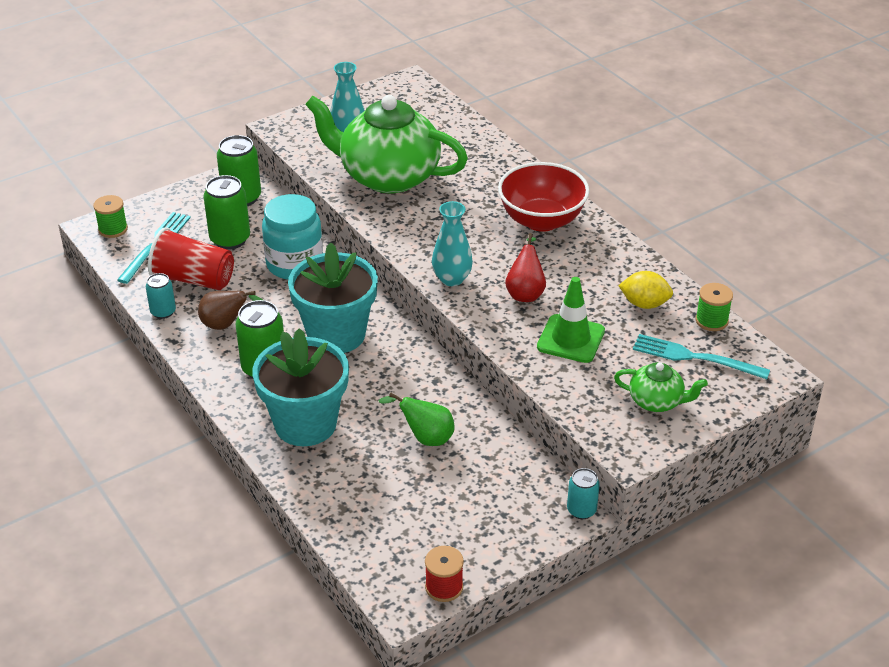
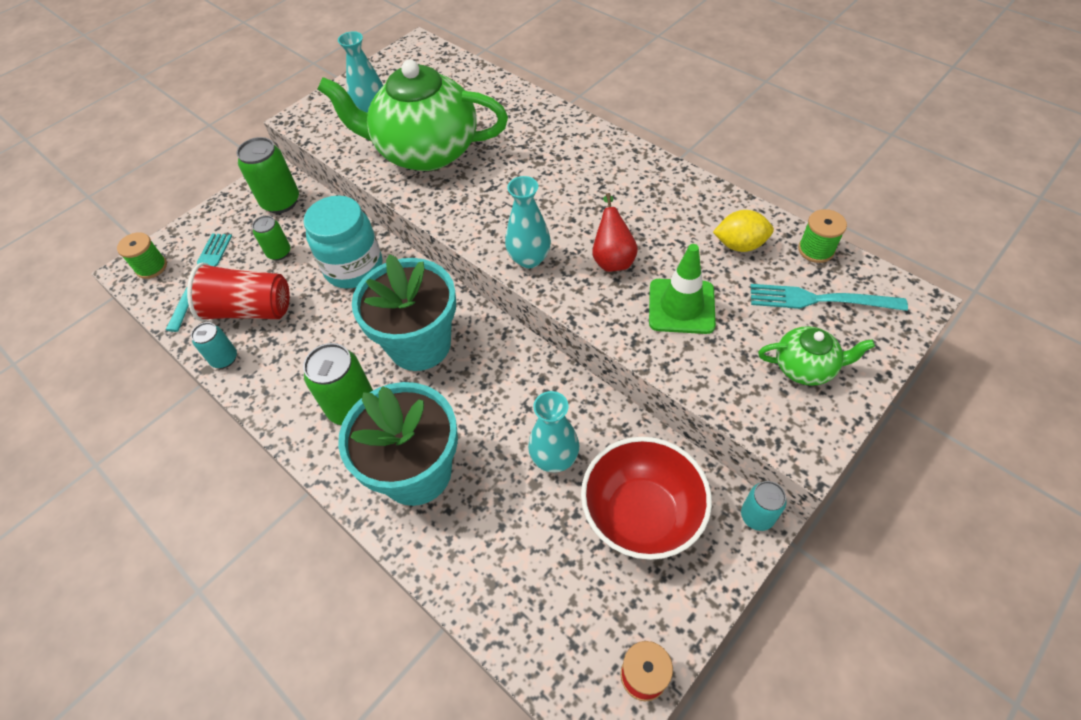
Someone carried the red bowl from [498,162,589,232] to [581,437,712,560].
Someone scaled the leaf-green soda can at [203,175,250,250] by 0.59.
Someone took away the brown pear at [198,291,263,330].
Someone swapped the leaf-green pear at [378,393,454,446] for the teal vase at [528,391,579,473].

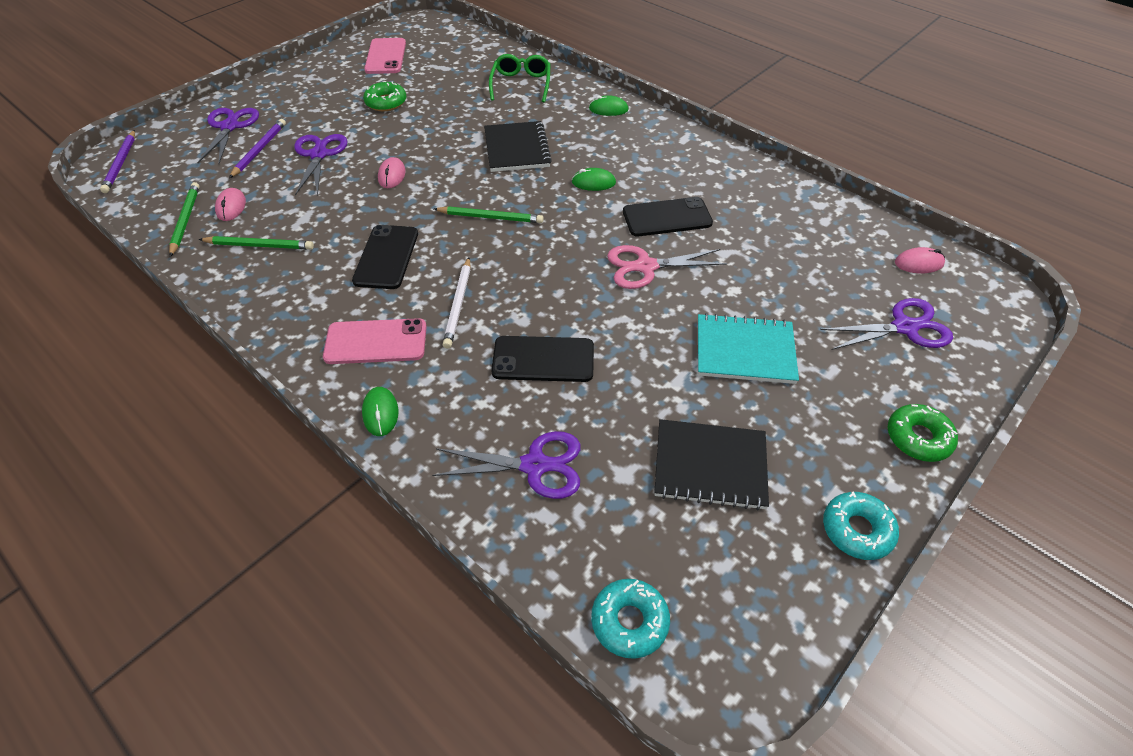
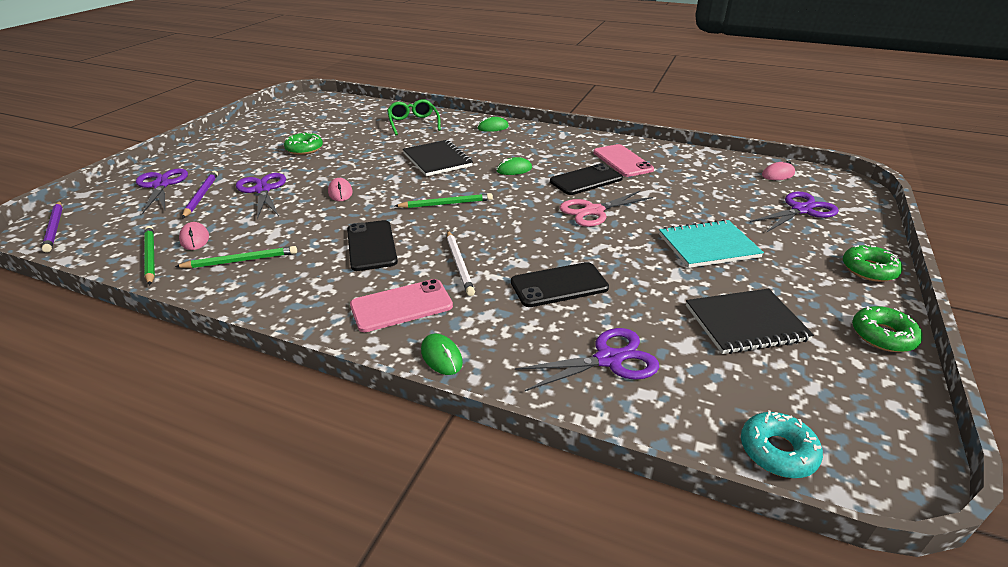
Someone carried the rosy phone from [364,38,406,74] to [593,144,654,177].
Someone repainted the teal doughnut at [823,492,899,560], which became the leaf-green doughnut at [852,306,923,352].

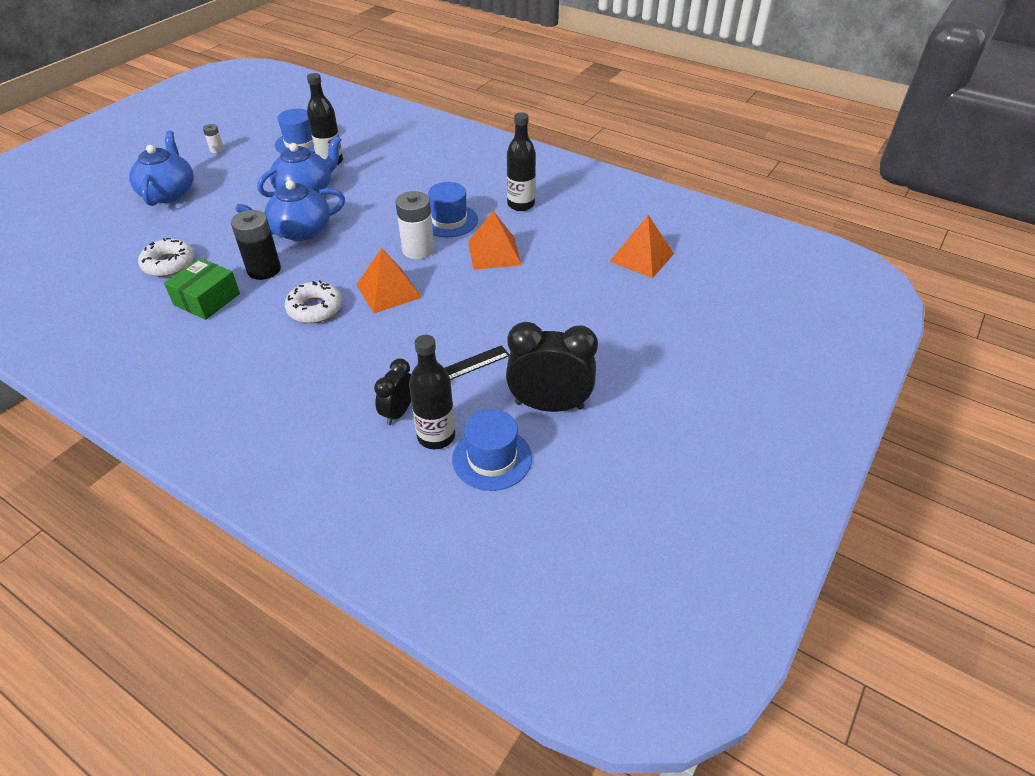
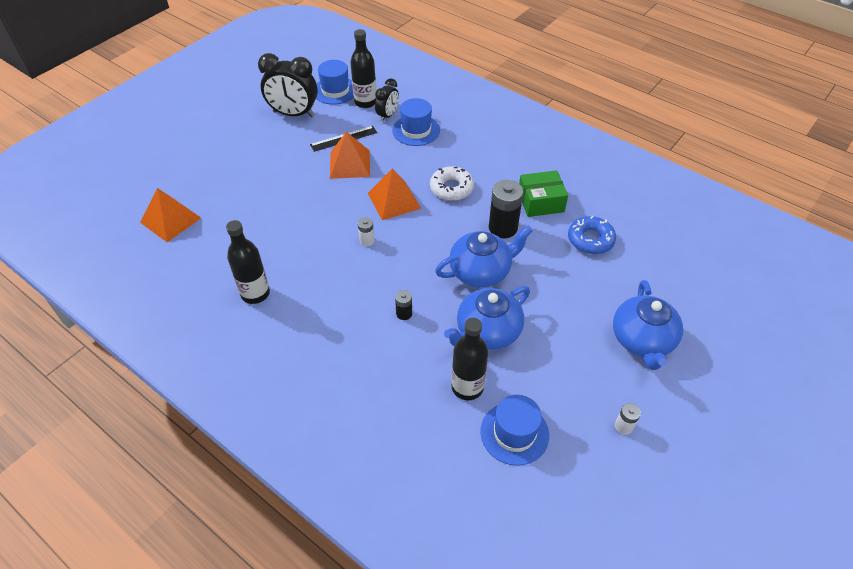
Someone carried the royal blue tall hat from [428,182,478,237] to [392,98,440,146].
Someone scaled the white battery at [396,191,434,259] by 0.50.
Someone carried the bright orange pyramid shape from [468,211,521,270] to [330,132,370,179].
Someone repainted the white doughnut at [138,238,194,277], which became the royal blue doughnut at [568,216,616,254].
Someone rotated the leaf-green parcel at [164,258,240,320] by 45 degrees clockwise.
Someone put down the jet-black battery at [395,290,412,320].

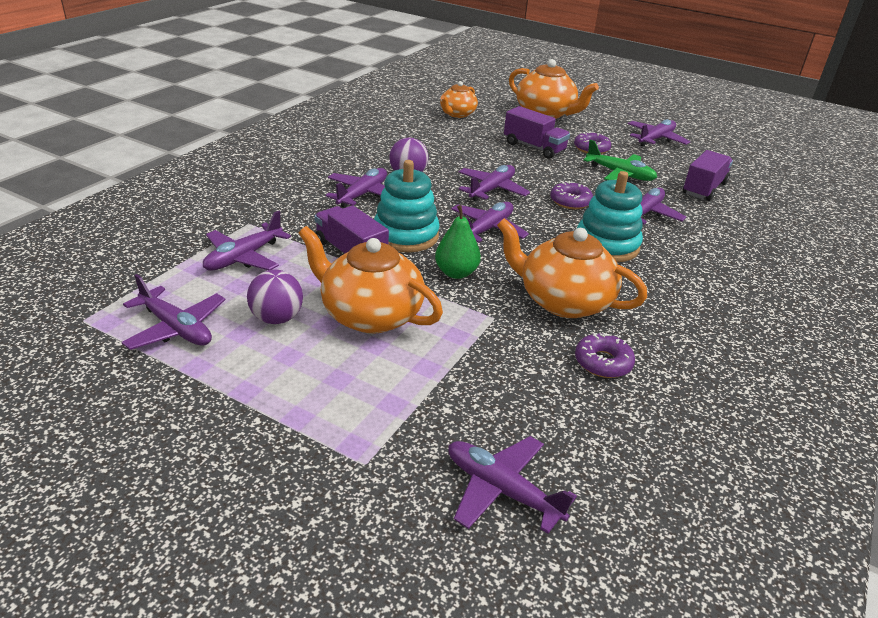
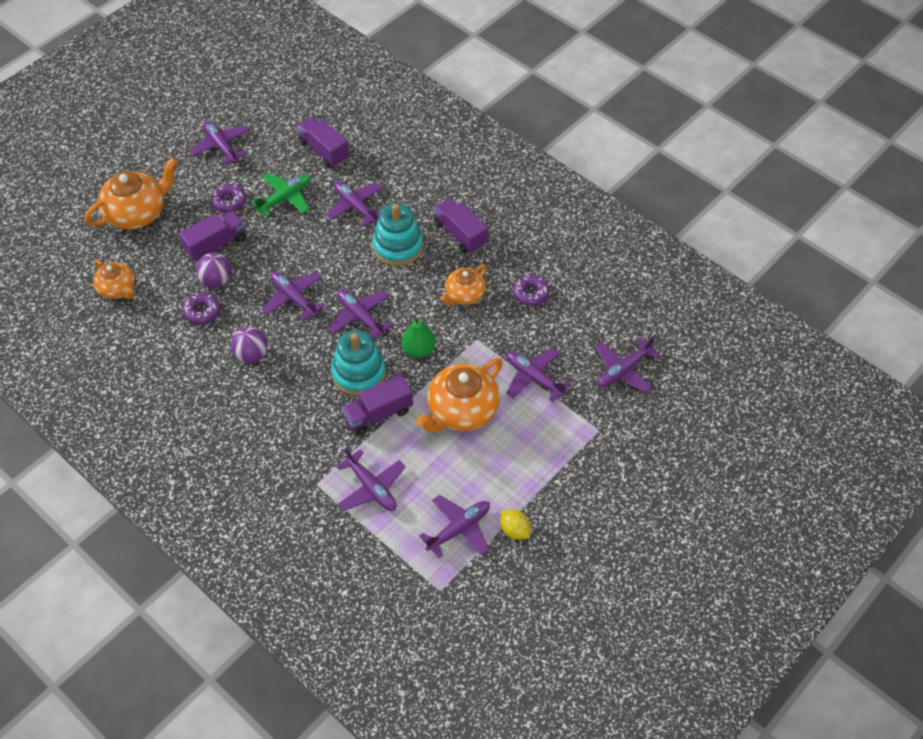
Someone carried the purple plane from [325,168,387,208] to [506,348,571,402].
Someone carried the purple doughnut from [550,181,593,209] to [182,292,220,324].
Someone scaled the bright orange teapot at [497,218,647,318] by 0.60.
Someone carried the purple ball from [247,269,303,324] to [196,253,232,288].
Someone put down the purple truck at [433,198,488,253].
Someone put down the yellow toy lemon at [500,509,530,540].

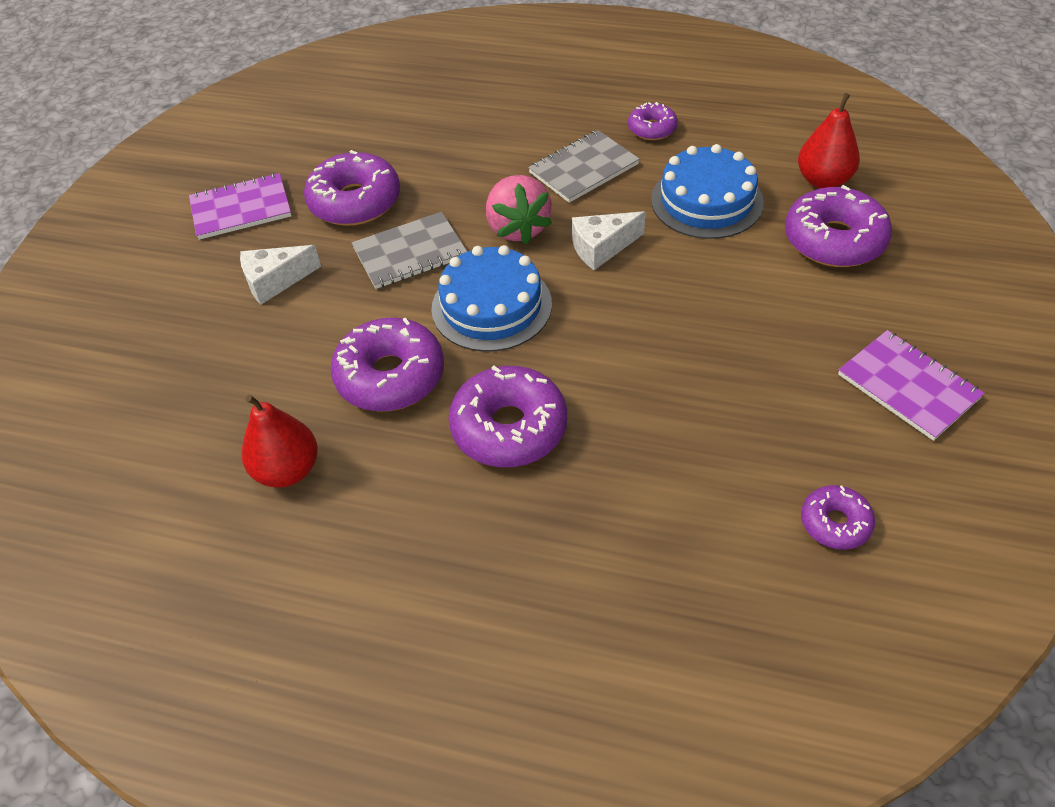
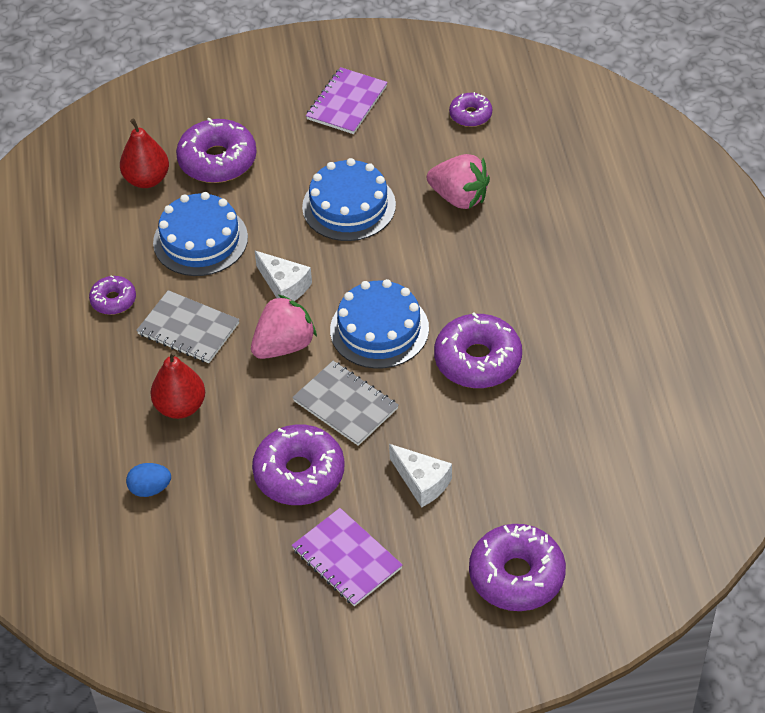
Someone carried the purple doughnut from [449,366,567,467] to [469,524,566,611].
Someone carried the red pear from [242,395,318,488] to [151,351,205,419].
Someone put down the rosy toy strawberry at [427,154,490,209].
Someone put down the royal blue gateau at [302,158,396,241].
Someone put down the royal blue egg at [126,463,171,497].

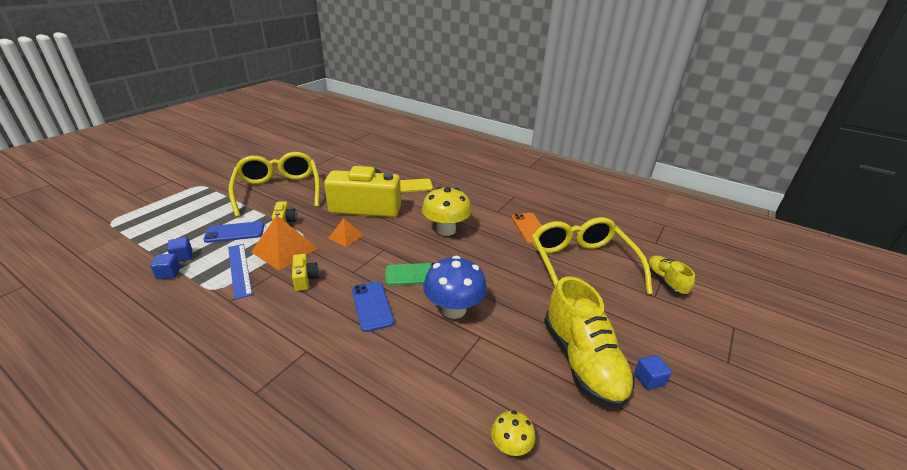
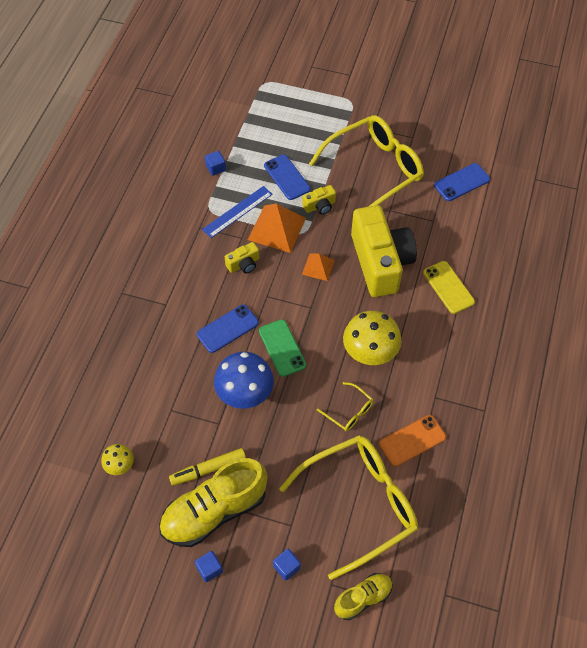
Someone carried the royal blue cube from [167,237,192,261] to [273,549,301,581].
Someone put down the royal blue phone at [434,163,490,201].
Someone put down the yellow spectacles at [317,382,373,431].
Someone put down the yellow marker at [169,448,246,486].

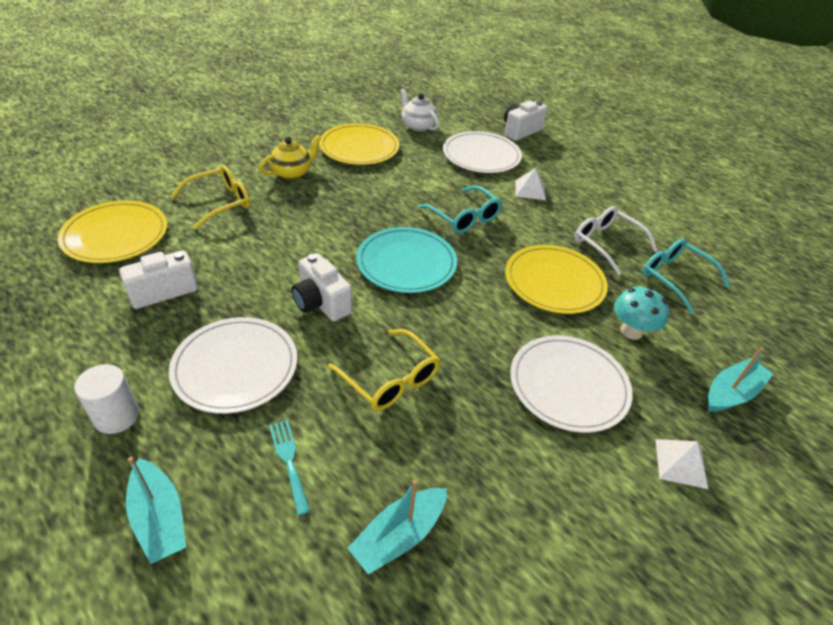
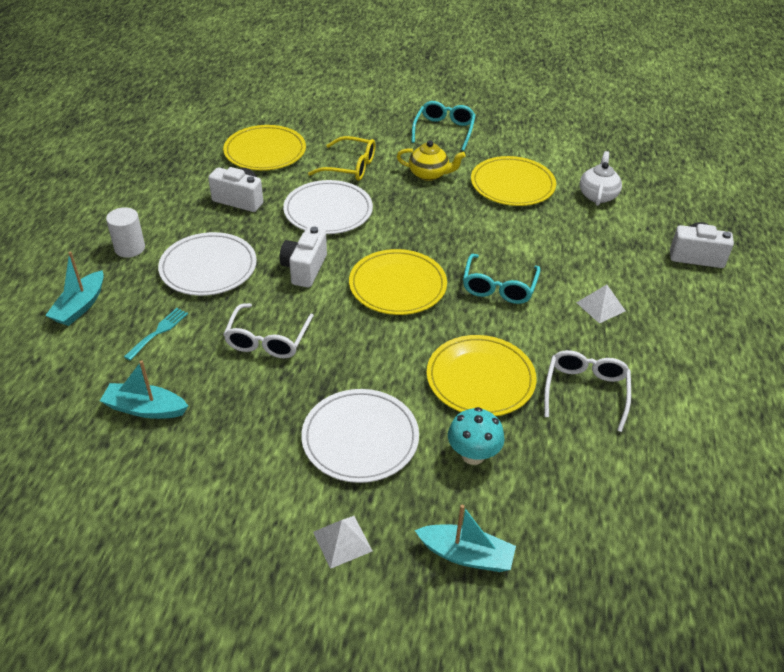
Someone carried the white flat dish from [443,131,522,173] to [283,180,373,234].
Someone repainted the teal flat dish at [356,227,457,293], which became the yellow flat dish at [349,249,447,315].
Someone carried the teal spectacles from [642,239,730,314] to [411,101,476,151].
Someone repainted the yellow spectacles at [328,329,440,411], which became the white spectacles at [223,303,314,358].

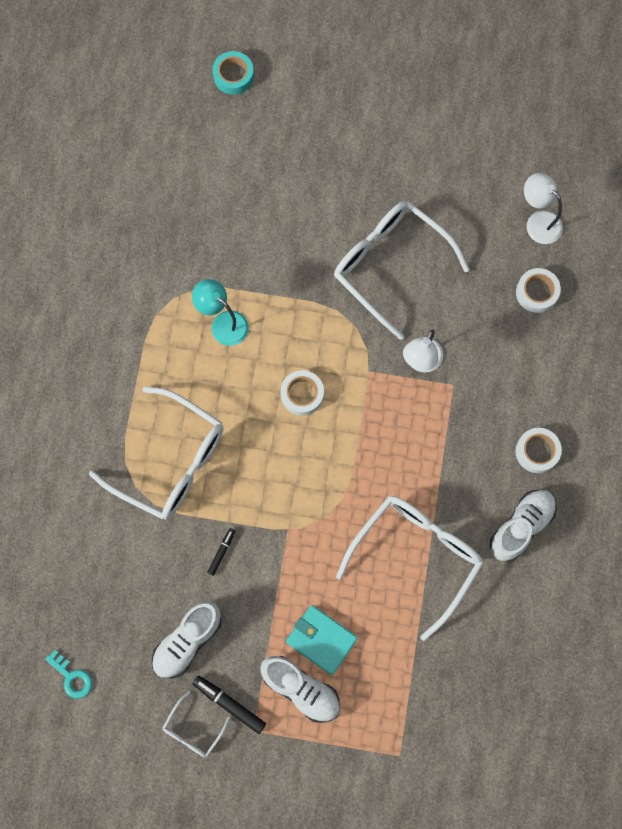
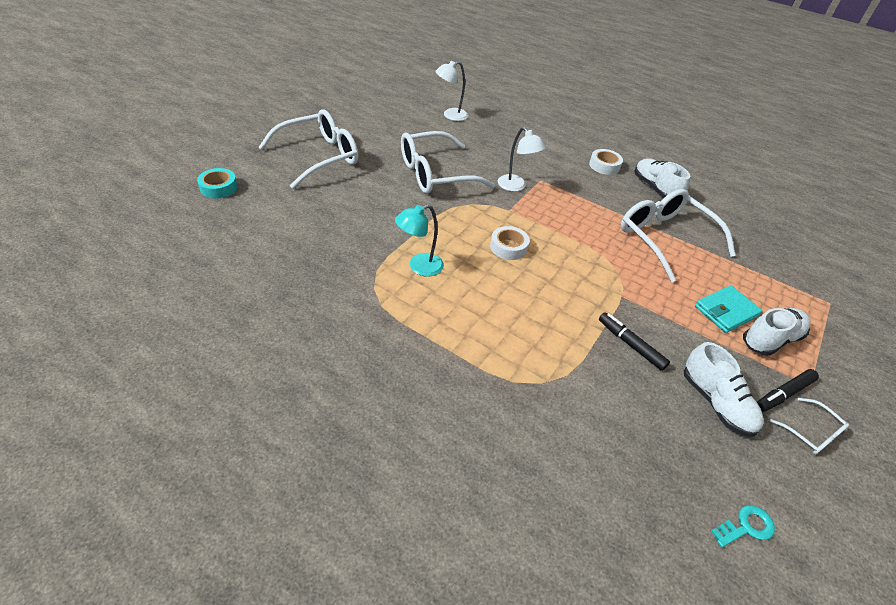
Someone took away the white sticky tape at [516,268,561,313].
Someone carried the white spectacles from [89,387,223,520] to [258,109,358,189].
Someone scaled the jet-black marker at [207,528,235,576] by 1.63.

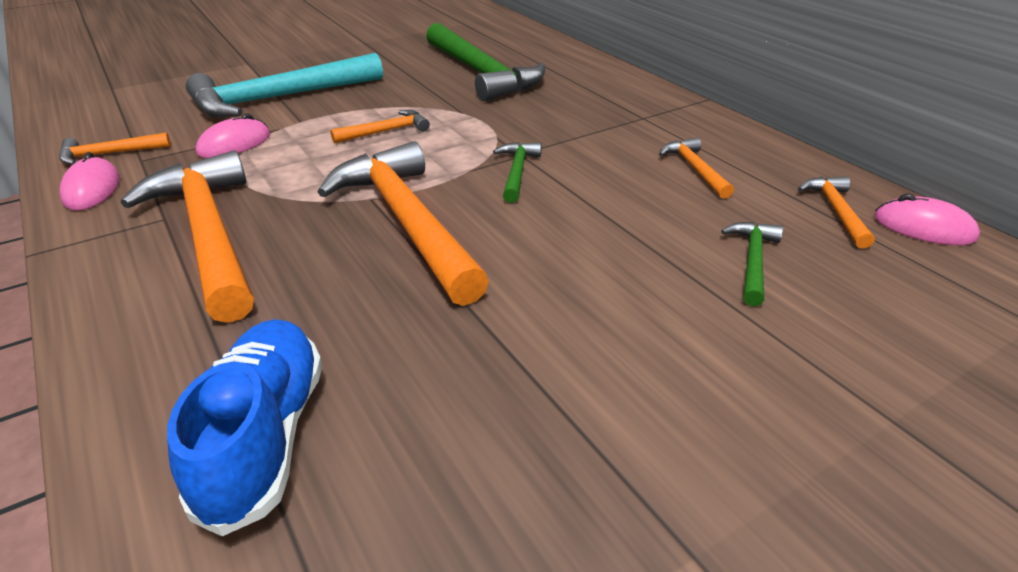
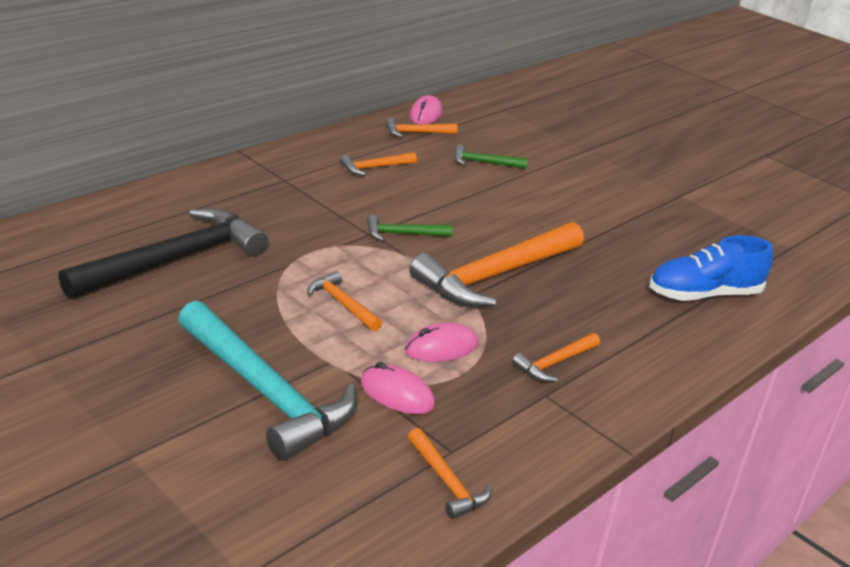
Someone repainted the leaf-green carpenter's hammer at [426,23,545,101], which became the jet-black carpenter's hammer at [58,208,268,299].
Someone scaled the bright orange carpenter's hammer at [121,150,254,323] by 0.46.
Someone carried the rosy mouse from [59,152,120,211] to [404,323,478,362].

